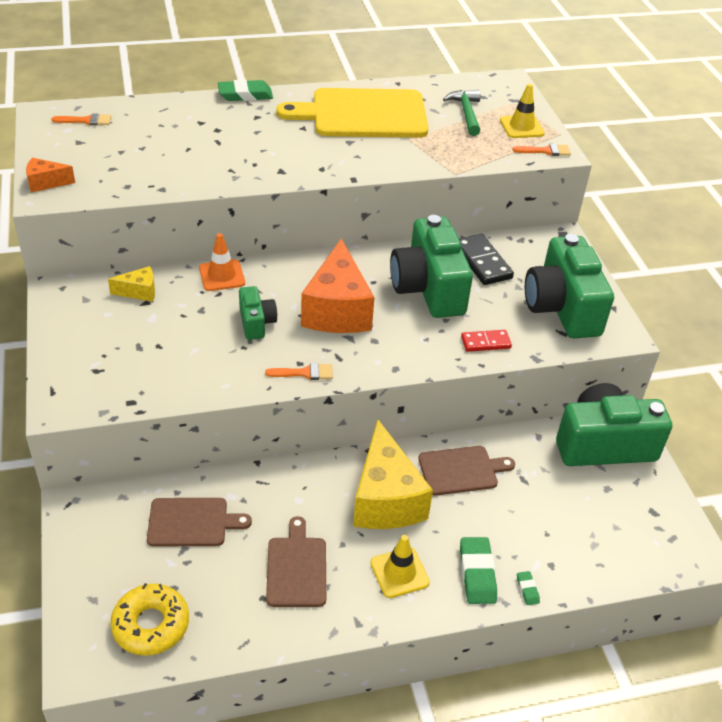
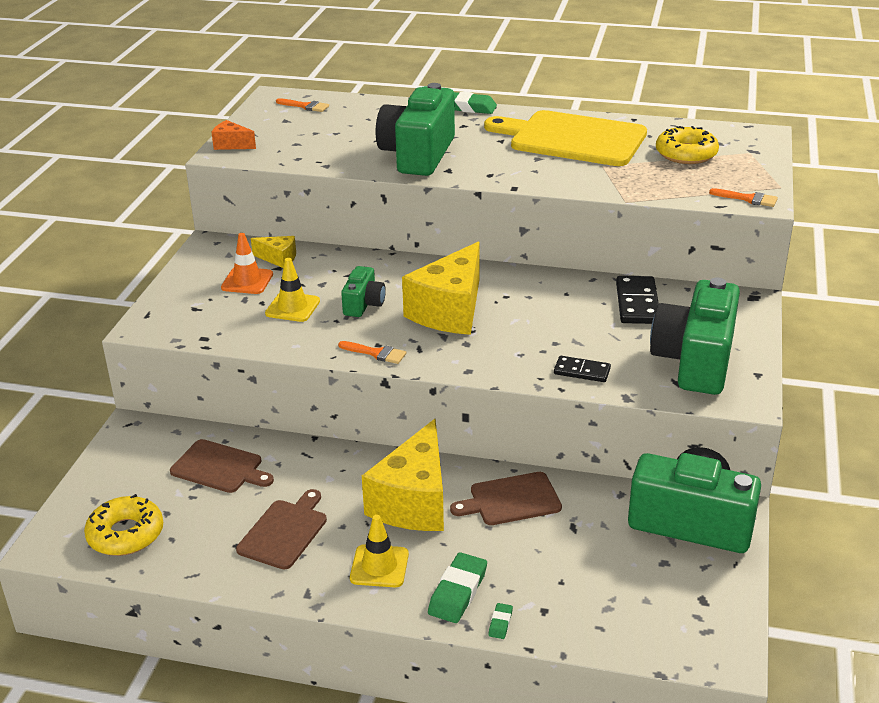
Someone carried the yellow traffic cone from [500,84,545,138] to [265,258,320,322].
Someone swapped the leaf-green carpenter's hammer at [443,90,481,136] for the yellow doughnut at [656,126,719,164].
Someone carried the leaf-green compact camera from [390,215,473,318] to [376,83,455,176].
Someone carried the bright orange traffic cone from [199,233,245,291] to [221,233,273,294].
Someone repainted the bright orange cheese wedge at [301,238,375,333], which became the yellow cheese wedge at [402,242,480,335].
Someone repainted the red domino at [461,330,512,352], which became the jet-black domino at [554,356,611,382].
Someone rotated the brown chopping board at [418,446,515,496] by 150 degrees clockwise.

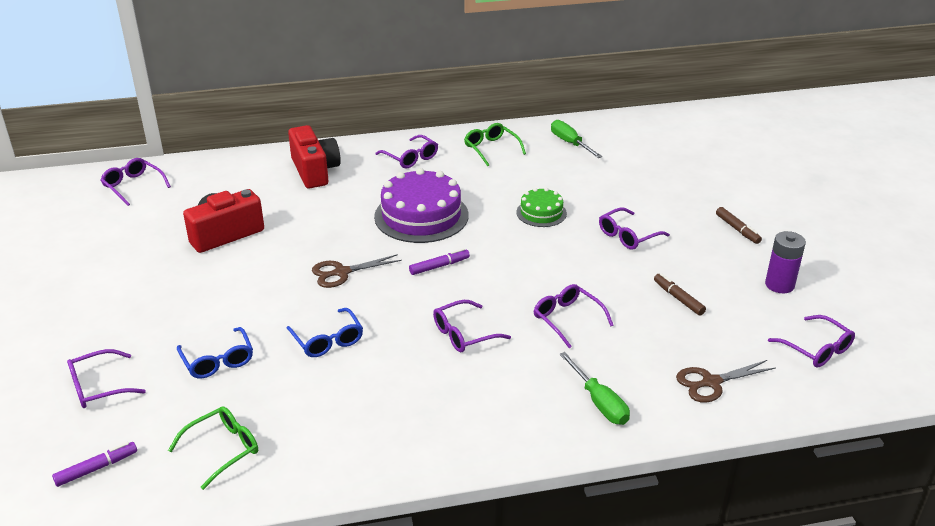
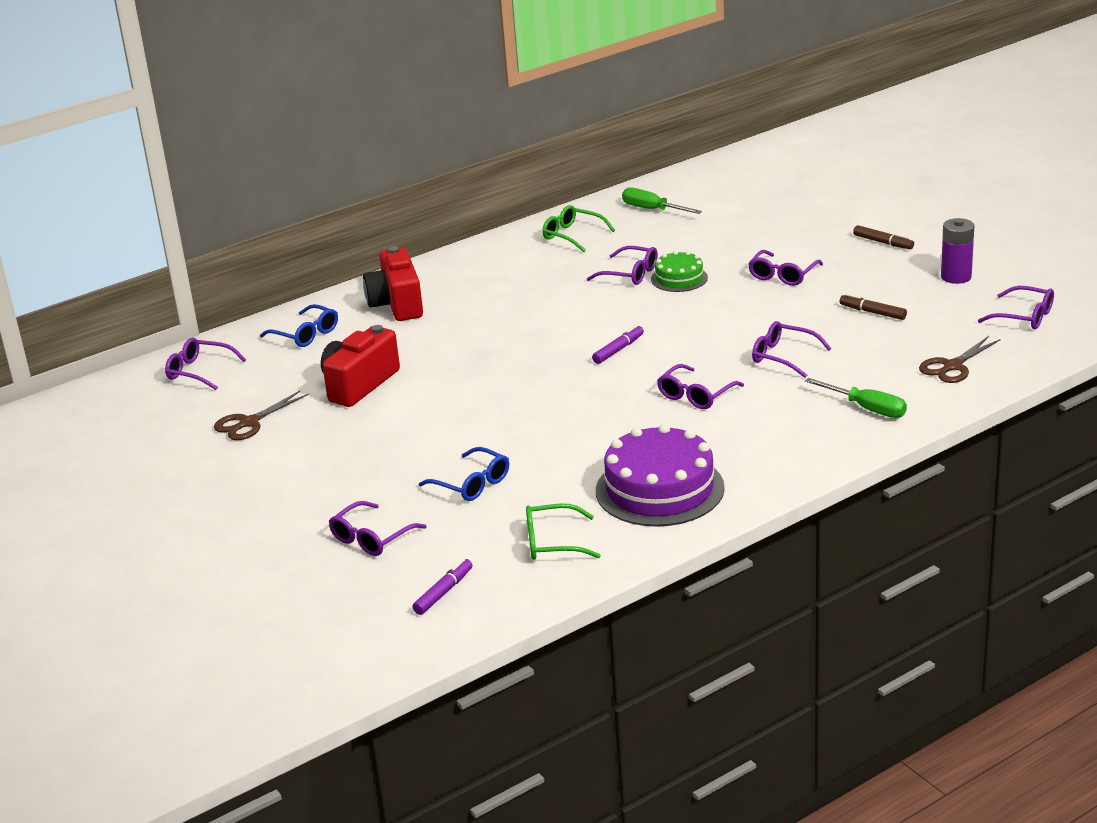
Someone rotated the red compact camera at [288,125,341,188] by 150 degrees counterclockwise.
Someone carried the purple spectacles from [376,135,438,168] to [587,246,658,285].
Someone carried the purple gateau from [374,168,469,243] to [596,424,725,527].
Someone carried the brown scissors from [312,254,402,288] to [214,391,309,440].
Someone carried the royal blue spectacles from [286,308,363,357] to [260,304,338,347].
Someone rotated the leaf-green spectacles at [168,406,258,490] by 120 degrees counterclockwise.

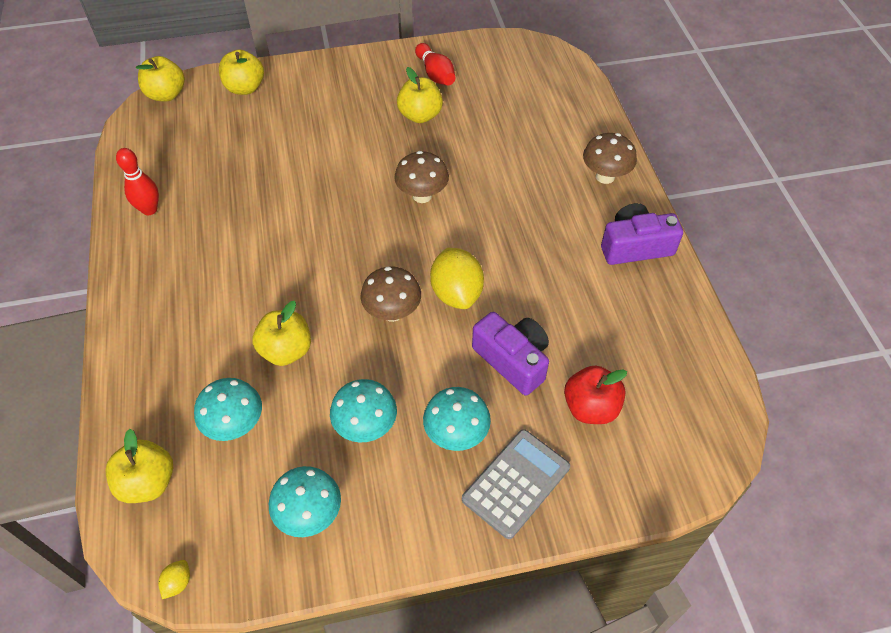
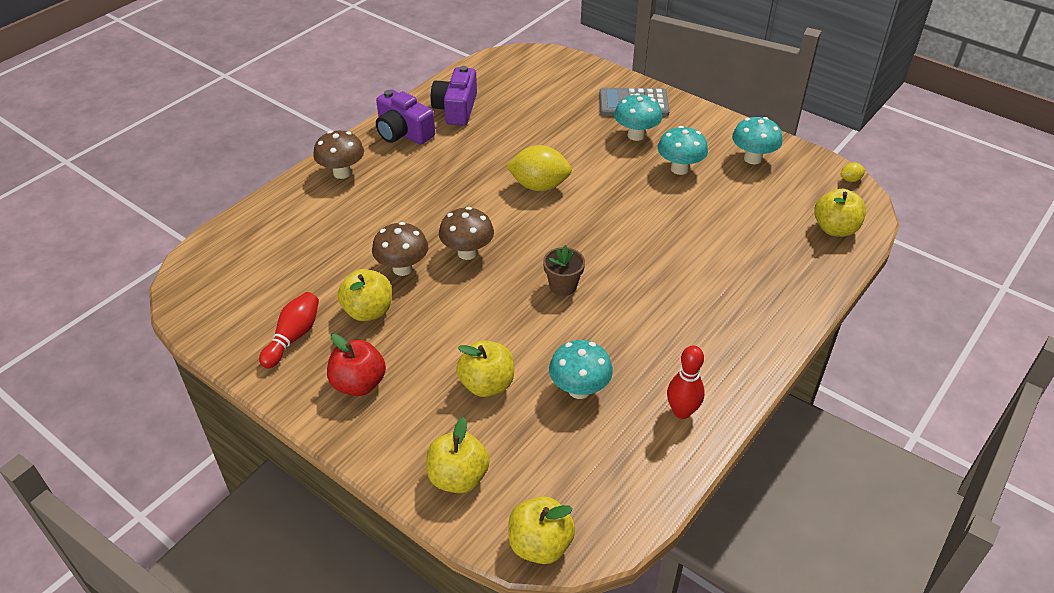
Someone rotated the yellow toy lemon at [430,248,484,309] by 60 degrees clockwise.
Someone carried the brown mushroom from [360,266,421,322] to [372,222,428,276].
Someone carried the yellow toy apple from [252,301,311,366] to [456,340,514,397].
Someone carried the purple compact camera from [472,312,549,395] to [431,66,477,126].
Someone carried the red toy apple from [564,366,627,424] to [327,333,386,396].
Someone carried the teal mushroom from [194,378,262,441] to [549,340,613,399].
Someone put down the brown plant pot at [543,245,585,296].

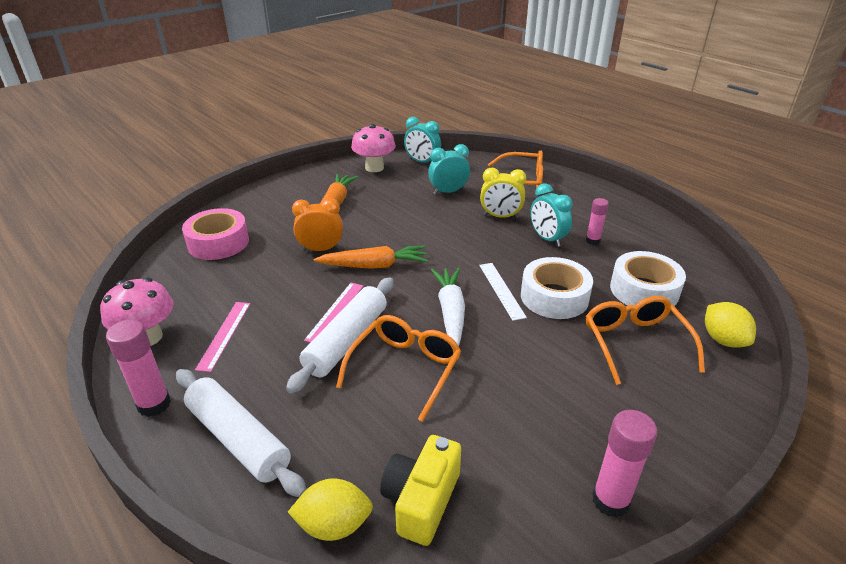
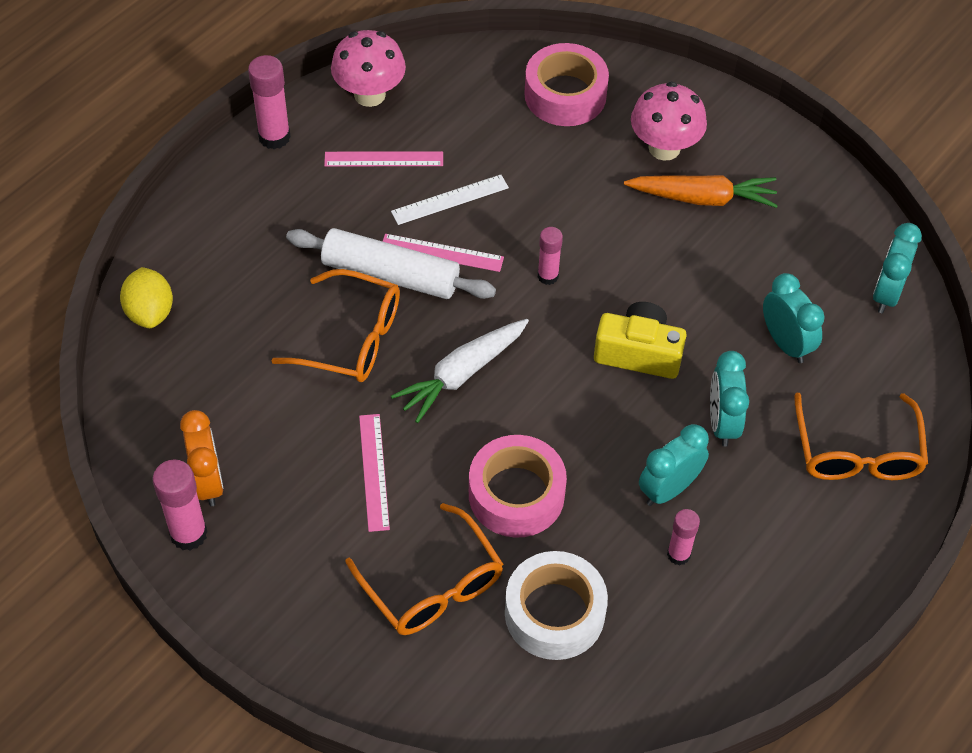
Someone carried the rosy mushroom from [351,124,396,172] to [631,82,707,161].
Someone repainted the yellow bedside clock at [480,168,526,218], which became the teal bedside clock at [710,351,749,447].
Someone carried the bright orange bedside clock from [292,198,343,251] to [180,410,224,506].
Someone swapped the bright orange root vegetable at [314,245,428,269] for the rosy glue stick at [538,227,563,285].
Someone repainted the white sticky tape at [521,257,593,319], which became the rosy sticky tape at [469,435,567,538].
Someone carried the white measuring stick from [479,263,527,321] to [391,175,509,225].
Someone rotated the white root vegetable at [431,268,465,346] by 150 degrees clockwise.
Someone rotated the bright orange spectacles at [586,296,705,385] by 75 degrees clockwise.
Someone took away the yellow toy lemon at [705,302,756,348].
Someone took away the white rolling pin at [176,369,306,497].
Someone carried the yellow compact camera from [380,435,461,546] to [594,302,687,379].
Someone put down the rosy measuring stick at [359,414,390,532].

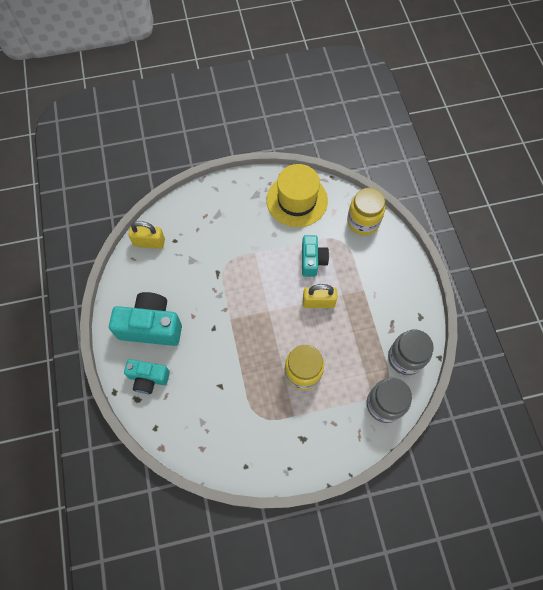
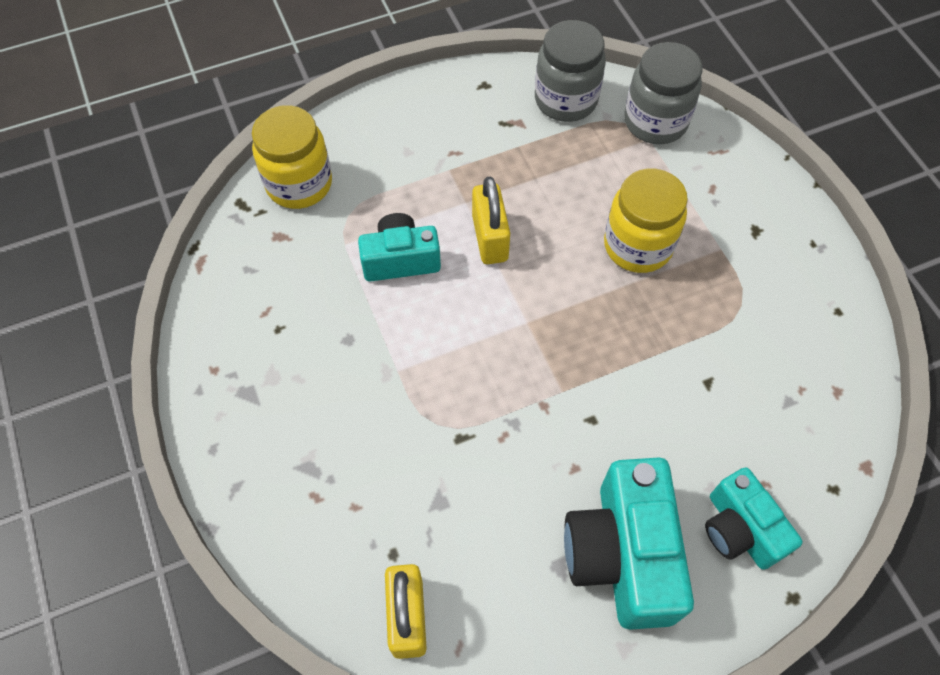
Someone took away the yellow tall hat at [266,164,328,227].
Someone rotated the teal compact camera at [124,359,170,394] by 150 degrees clockwise.

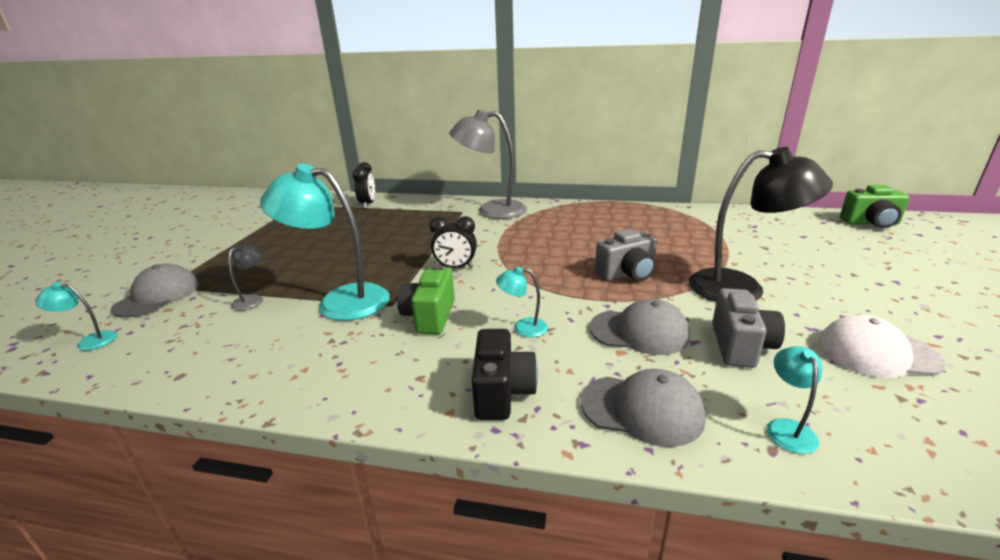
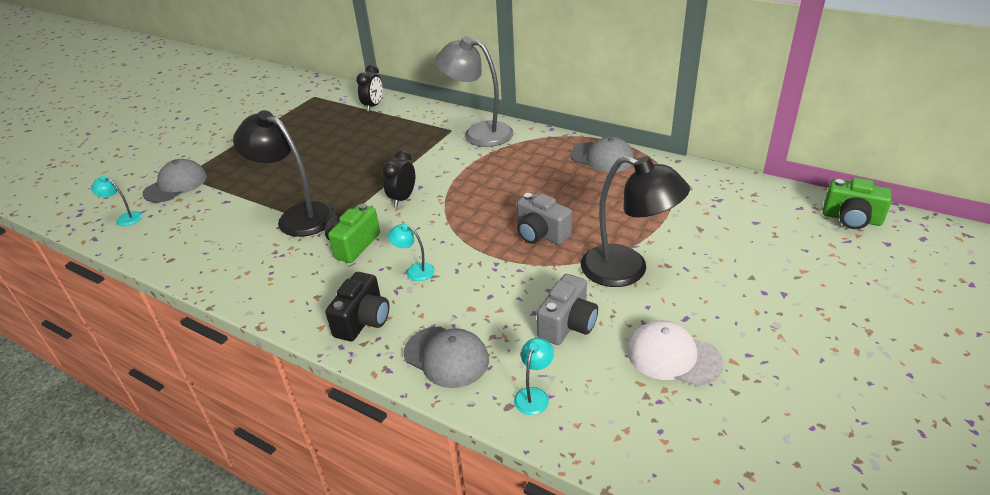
Someone repainted the teal lamp at [260,164,390,321], which became the jet-black lamp at [233,110,336,237].
Someone rotated the jet-black bedside clock at [429,216,477,268] by 90 degrees clockwise.
Someone rotated the gray compact camera at [595,229,657,281] by 45 degrees clockwise.
Someone took away the gray lamp at [228,244,263,311].
Someone carried the gray peaked cap from [589,299,690,355] to [570,136,634,172].

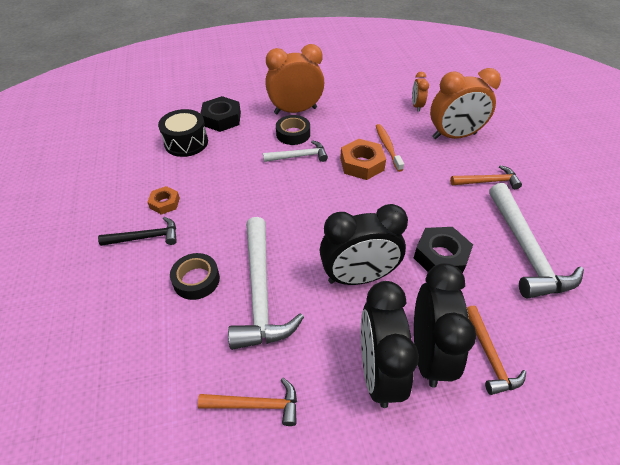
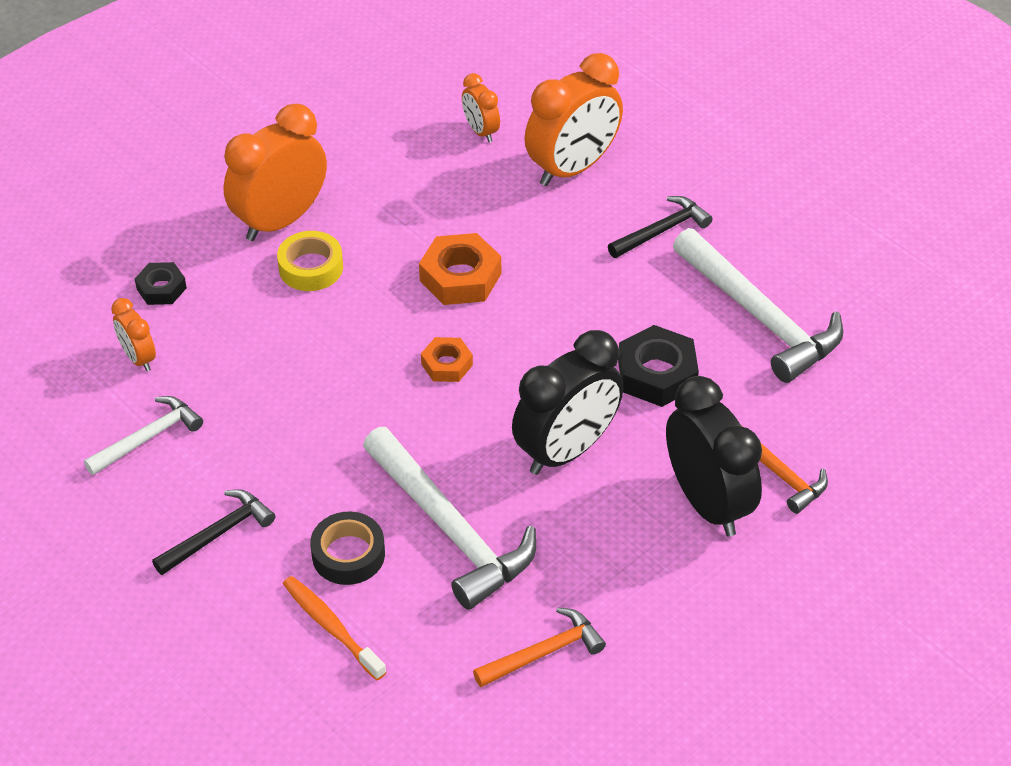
Someone scaled the jet-black hexagon nut at [200,96,241,132] by 0.60.
Someone swapped the jet-black snare drum at [158,109,208,157] for the bright orange bedside clock at [111,298,156,372].
Someone repainted the jet-black sticky tape at [276,115,310,145], which became the yellow sticky tape at [277,231,343,291].
Someone carried the bright orange tooth brush from [376,124,404,172] to [283,576,387,680].
Someone carried the white carpenter's hammer from [263,140,328,162] to [84,396,203,475].
Someone repainted the bright orange carpenter's hammer at [450,165,522,189], which became the jet-black carpenter's hammer at [608,196,713,258].
Someone carried the bright orange hexagon nut from [147,186,180,215] to [421,337,473,382].
Someone took away the jet-black bedside clock at [361,281,419,408].

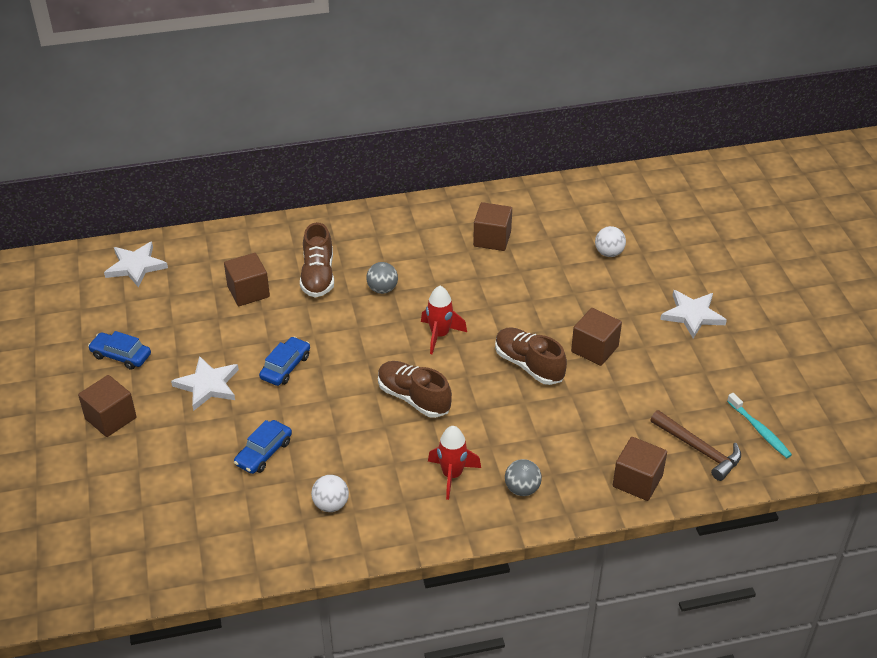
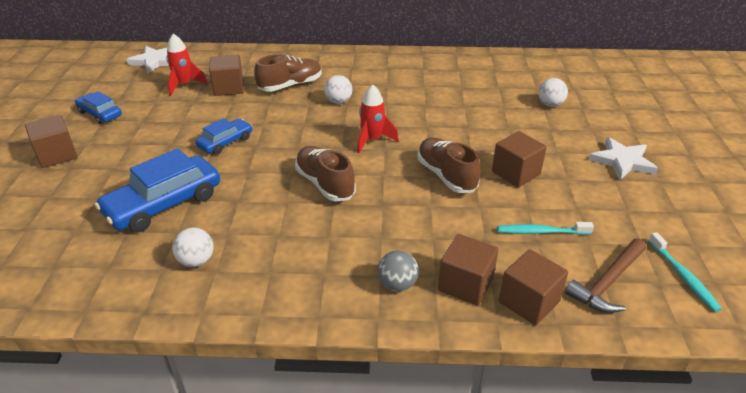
Someone carried the brown cube from [473,202,512,251] to [438,234,499,306].
Someone rotated the brown lace-up shoe at [300,222,334,297] by 135 degrees counterclockwise.
Someone repainted the gray ball at [366,262,398,294], which became the white ball at [324,75,352,104].
Someone took away the white star at [171,356,239,411].
Someone rotated the brown carpenter's hammer at [650,410,741,481] by 75 degrees clockwise.
Someone scaled the royal blue automobile at [234,420,292,474] by 1.78.
Someone carried the red spaceship from [428,426,481,500] to [166,34,208,96].
Someone put down the teal tooth brush at [497,222,594,235].

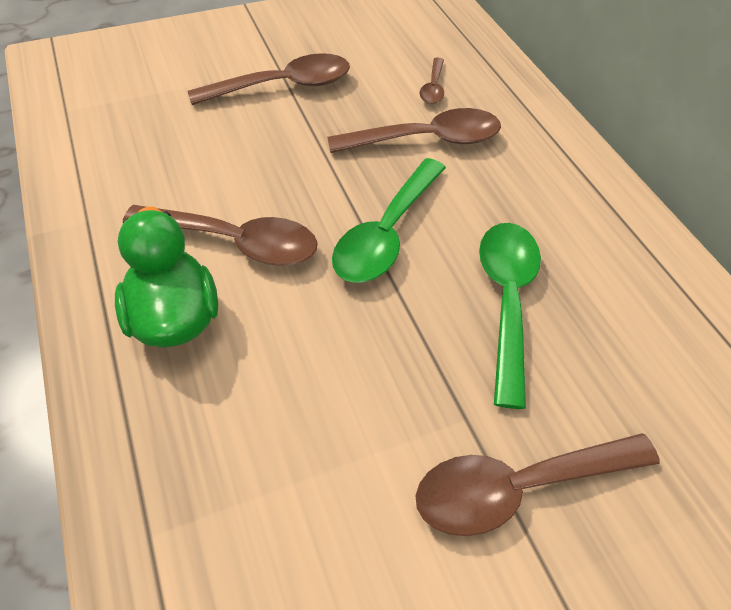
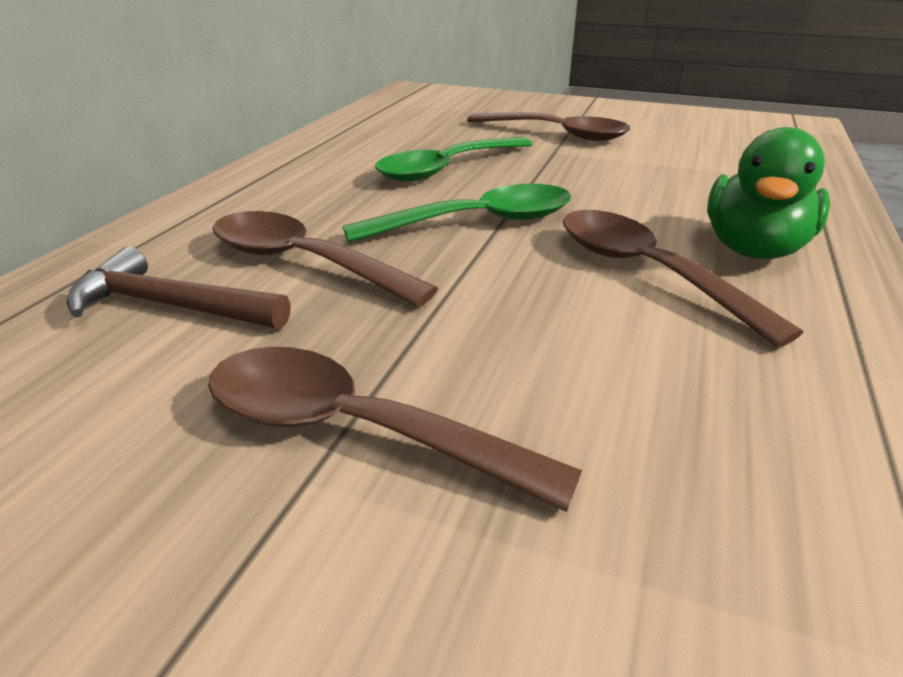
Someone swapped the brown spoon at [420,57,444,104] for the brown carpenter's hammer at [67,247,291,329].

